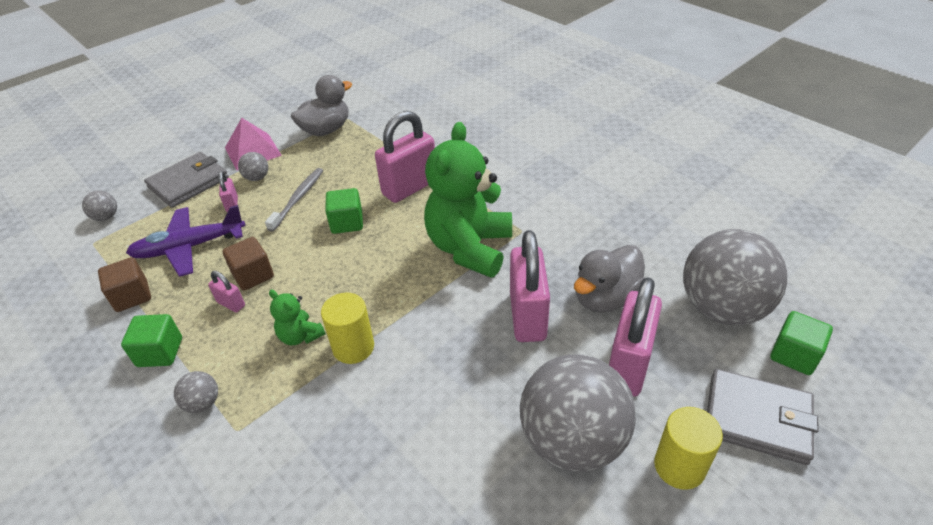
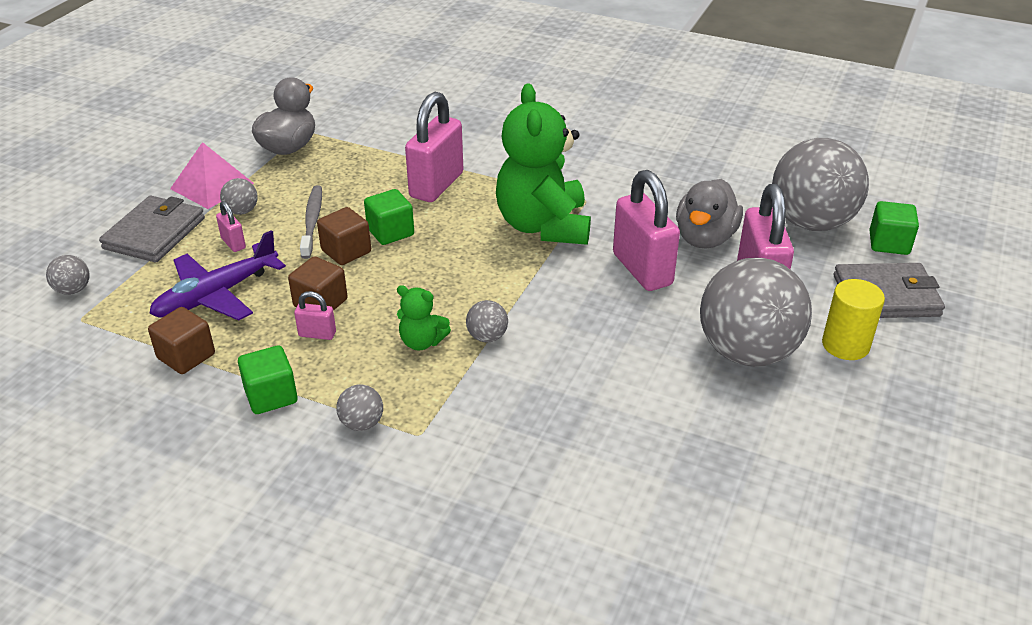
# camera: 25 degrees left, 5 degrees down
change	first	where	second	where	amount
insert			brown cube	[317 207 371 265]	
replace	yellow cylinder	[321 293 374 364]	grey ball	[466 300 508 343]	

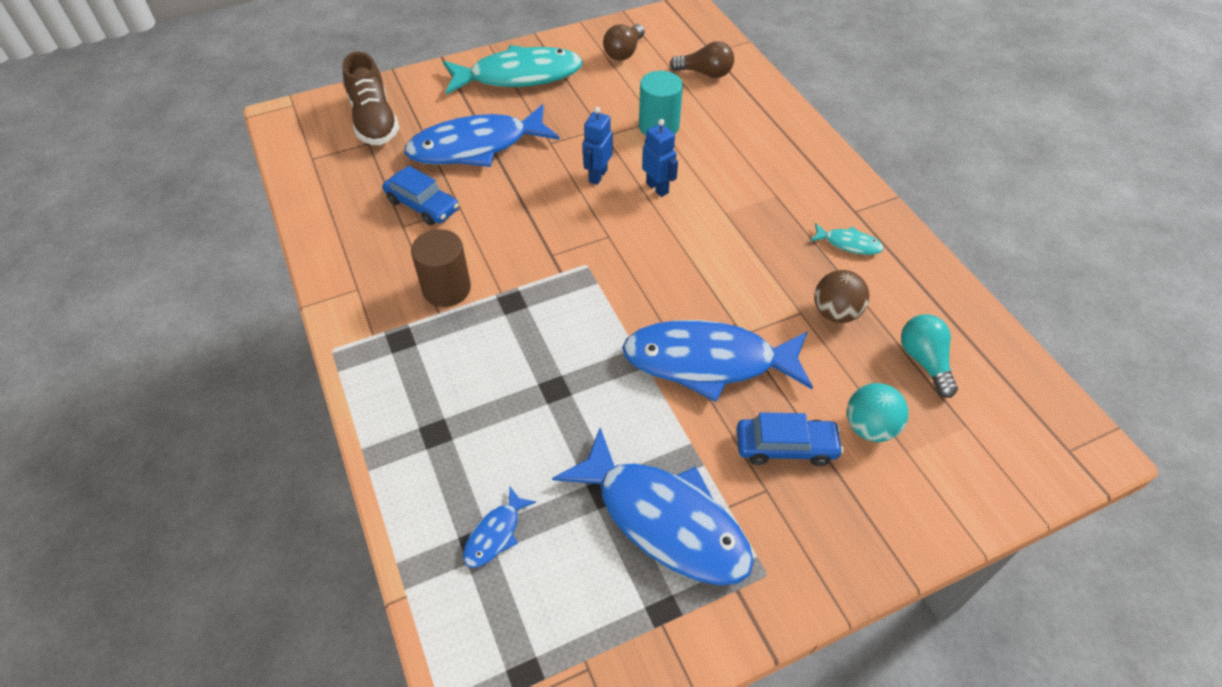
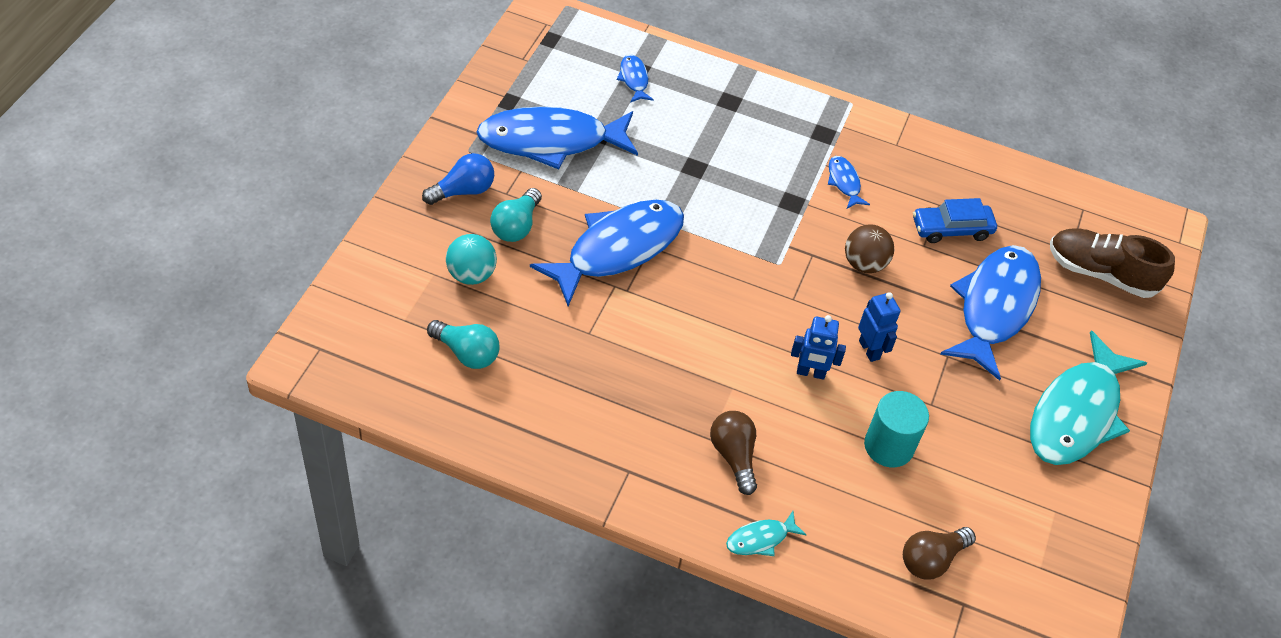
# camera: 130 degrees right, 0 degrees up
change	first	where	second	where	amount
insert			blue light bulb	[422 153 494 205]	
move	brown light bulb	[603 24 645 60]		[710 411 757 495]	
move	turquoise fish	[810 223 884 255]		[726 511 807 556]	
move	brown ball	[814 270 870 323]		[845 224 894 273]	
replace	brown cylinder	[411 229 471 307]	blue fish	[828 156 870 209]	
replace	blue car	[737 412 844 466]	turquoise light bulb	[490 188 542 242]	

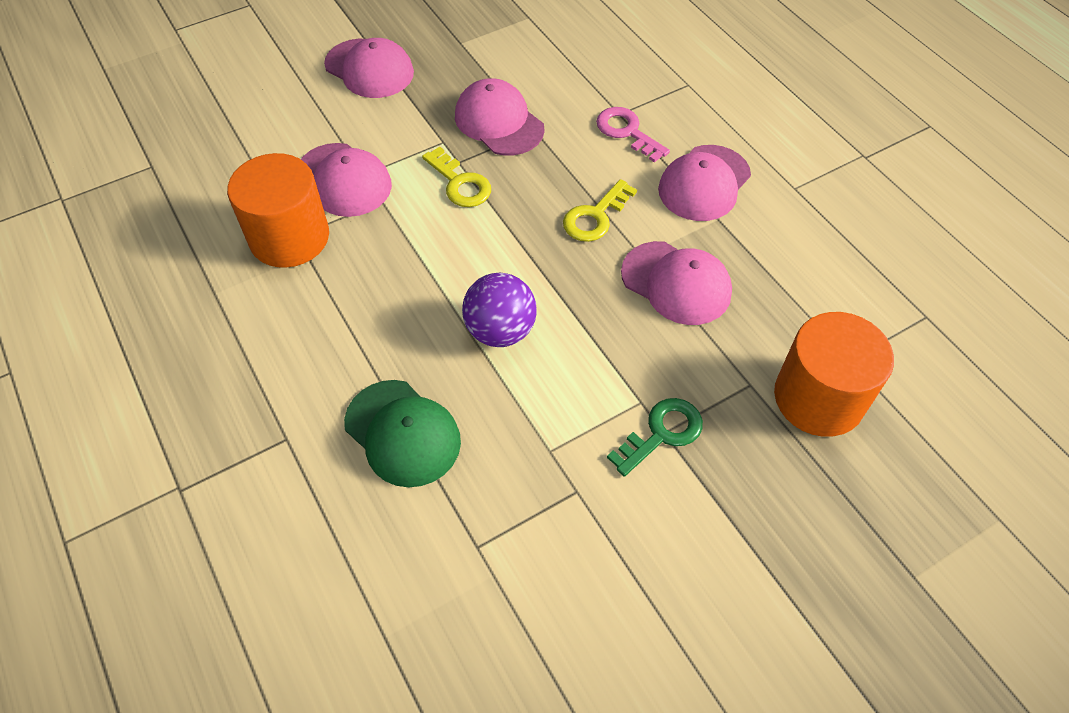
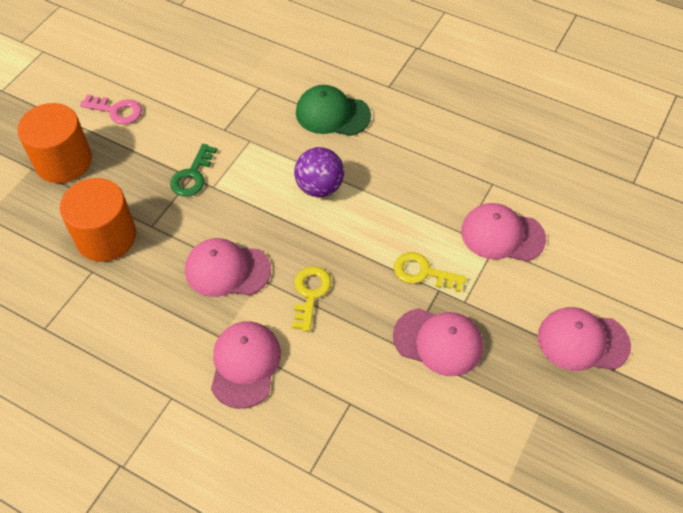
# camera: 150 degrees right, 0 degrees up
change	first	where	second	where	amount
move	orange cylinder	[227 153 329 268]		[17 103 92 183]	
move	pink key	[596 107 670 163]		[80 94 142 125]	

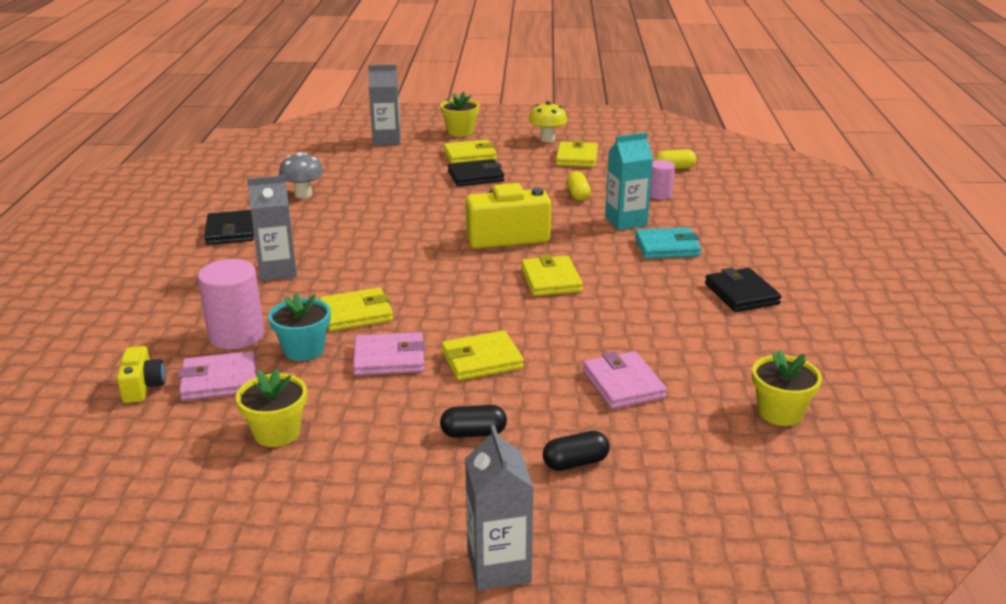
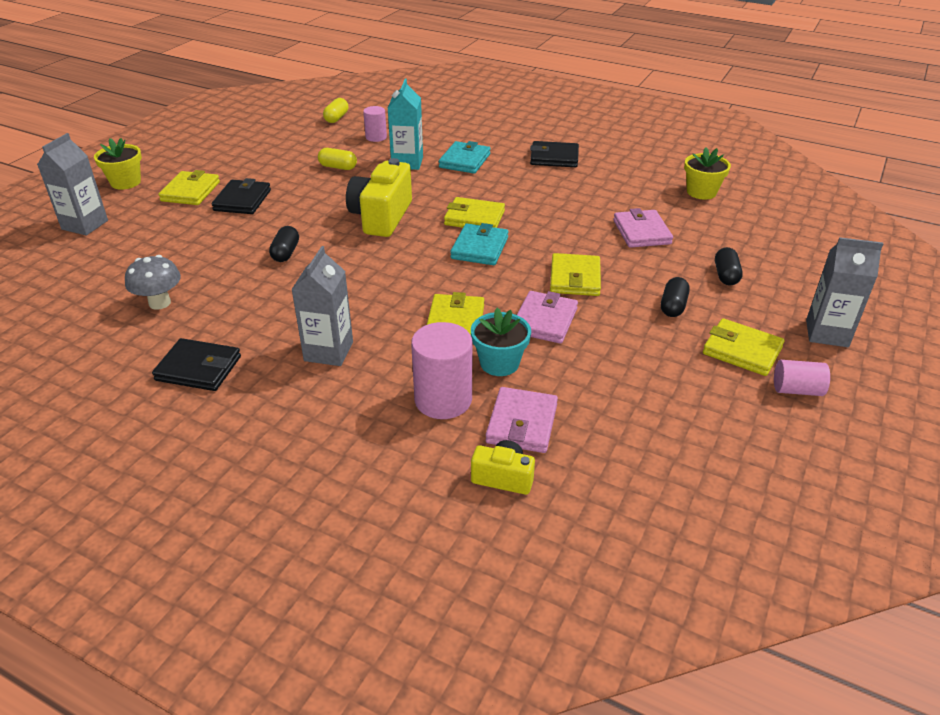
# camera: 65 degrees left, 10 degrees up
change	first	where	second	where	amount
delete	yellow flower pot	[236 368 307 447]			
delete	yellow mushroom	[529 101 567 142]			
insert			black capsule	[269 226 299 262]	
insert			turquoise wallet	[450 223 509 265]	
insert			pink cylinder	[774 360 830 396]	
move	yellow wallet	[556 140 598 167]		[703 318 784 376]	
rotate	pink wallet	[583 351 667 409]		[613 208 673 248]	75 degrees clockwise

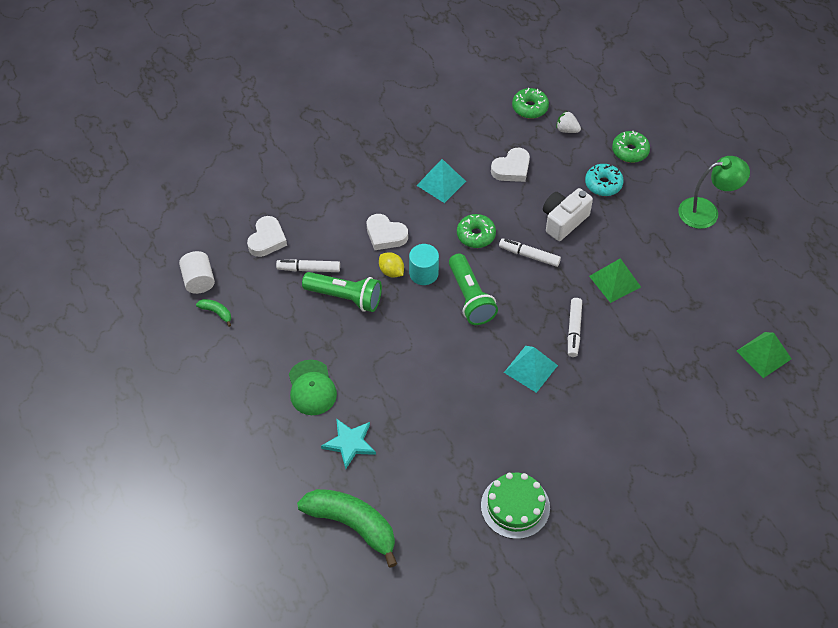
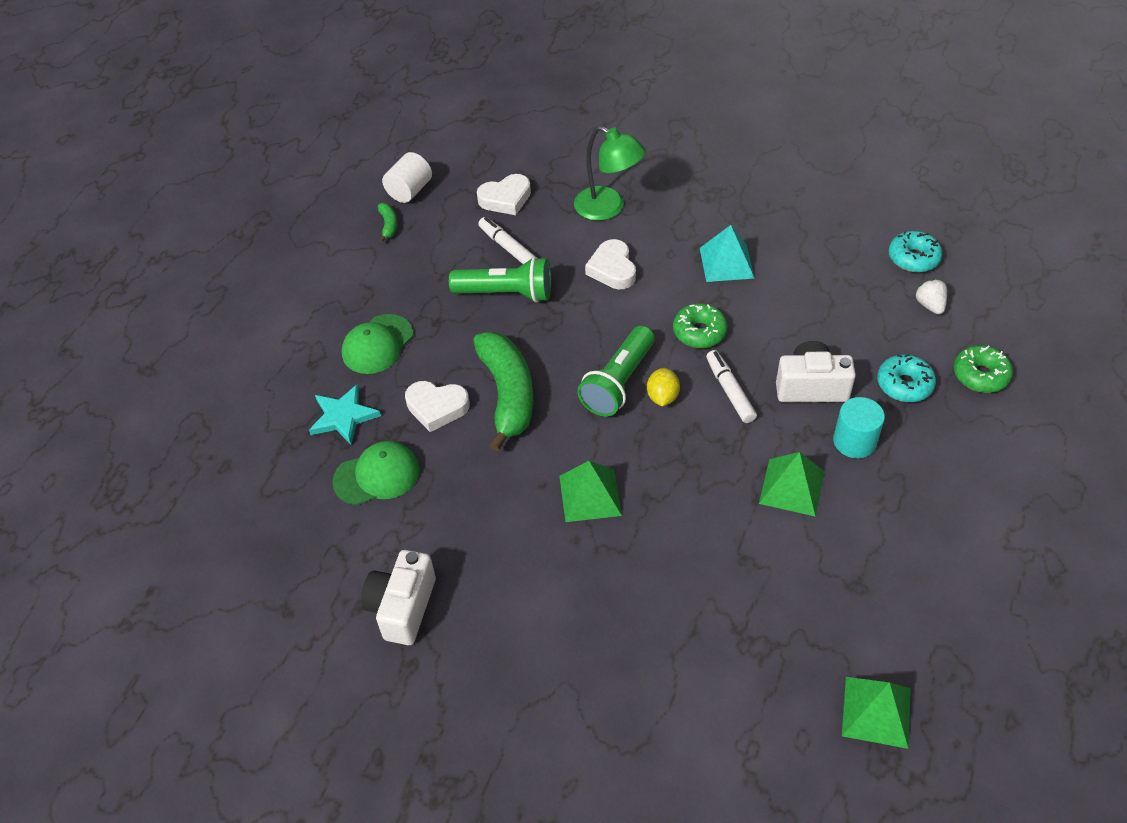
# camera: 50 degrees right, 5 degrees down
change	first	where	second	where	amount
delete	white marker	[568 298 582 357]			
insert			green cap	[332 441 420 505]	
move	green banana	[297 489 397 568]		[473 332 533 451]	
move	yellow lemon	[379 252 404 278]		[647 368 680 406]	
move	turquoise cylinder	[409 244 439 285]		[833 397 885 459]	
move	white heart	[491 148 530 182]		[405 381 470 432]	
move	green lamp	[678 156 750 229]		[574 126 646 221]	
replace	green cake	[481 473 550 539]	white camera	[361 550 436 645]	
recolor	turquoise pyramid	[504 346 558 393]	green pyramid	[559 461 622 522]	
recolor	green donut	[512 88 549 119]	turquoise donut	[889 231 943 272]	
rotate	green flashlight	[302 272 382 312]		[449 257 552 303]	60 degrees counterclockwise

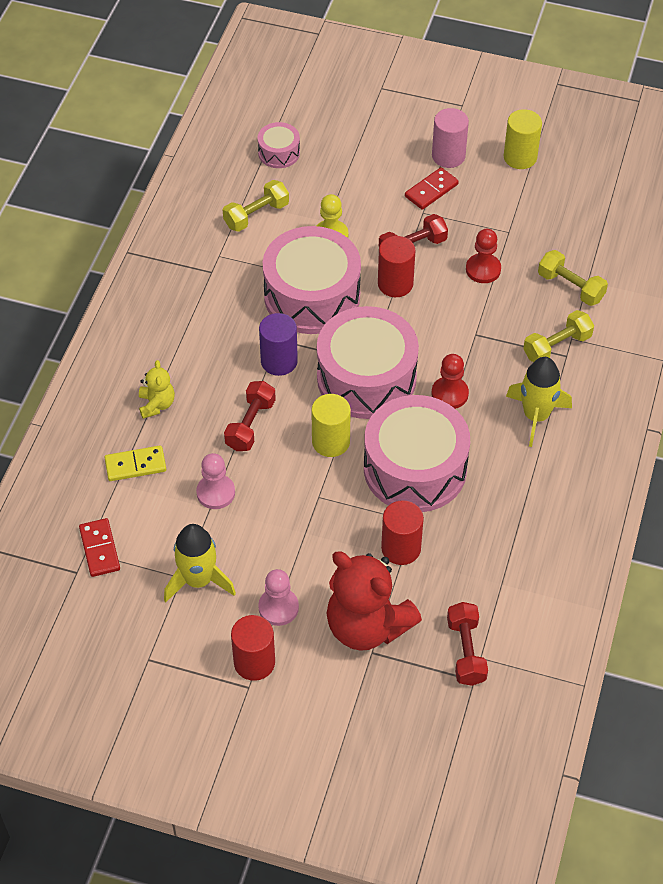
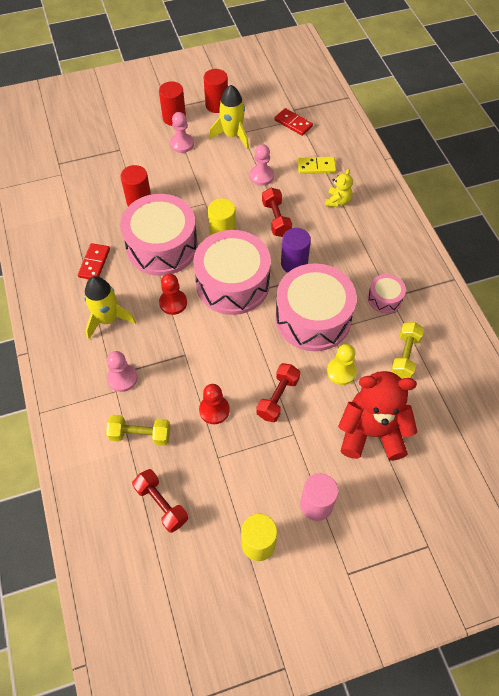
# camera: 145 degrees right, 5 degrees up
change	first	where	second	where	amount
move	pink drum	[258 122 300 168]		[368 274 406 313]	
move	red teddy bear	[327 552 422 651]		[338 371 417 461]	
move	red cylinder	[378 236 415 297]		[204 69 228 113]	
move	red domino	[405 167 459 210]		[78 243 110 279]	
move	red dumbbell	[447 602 488 686]		[132 469 188 533]	
replace	yellow dumbbell	[523 310 594 362]	pink pawn	[107 351 137 392]	
rotate	yellow domino	[104 445 166 481]		[297 157 336 174]	45 degrees clockwise
rotate	yellow teddy bear	[139 360 175 419]		[325 169 353 207]	120 degrees counterclockwise

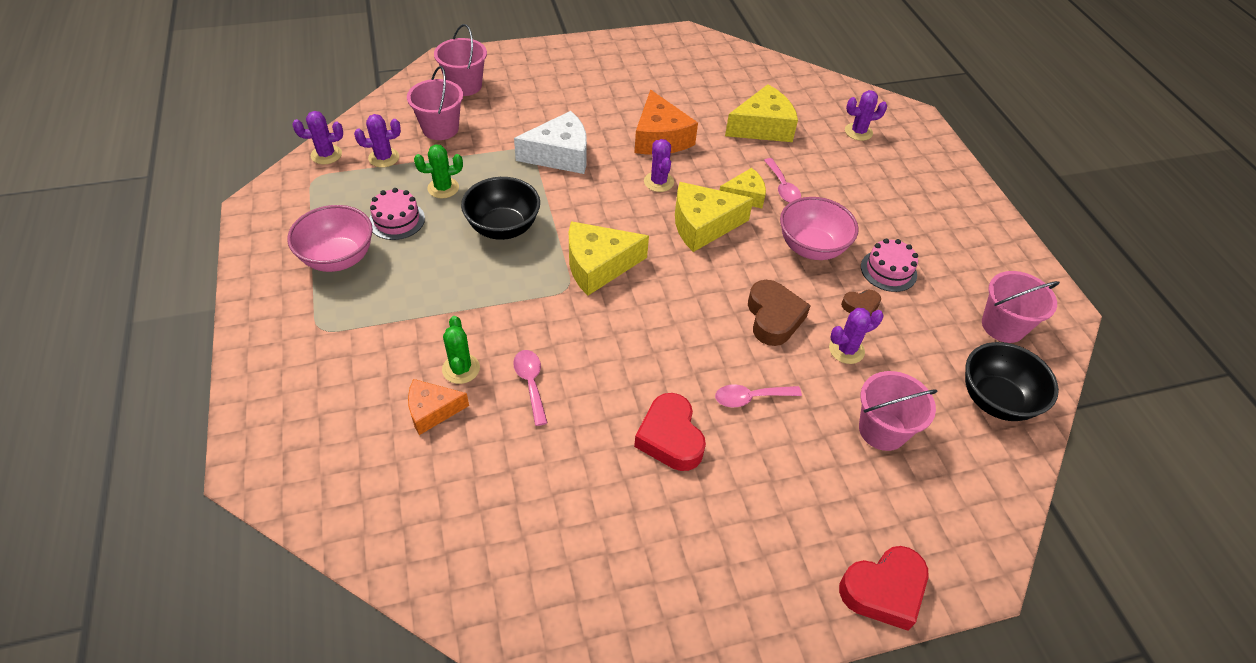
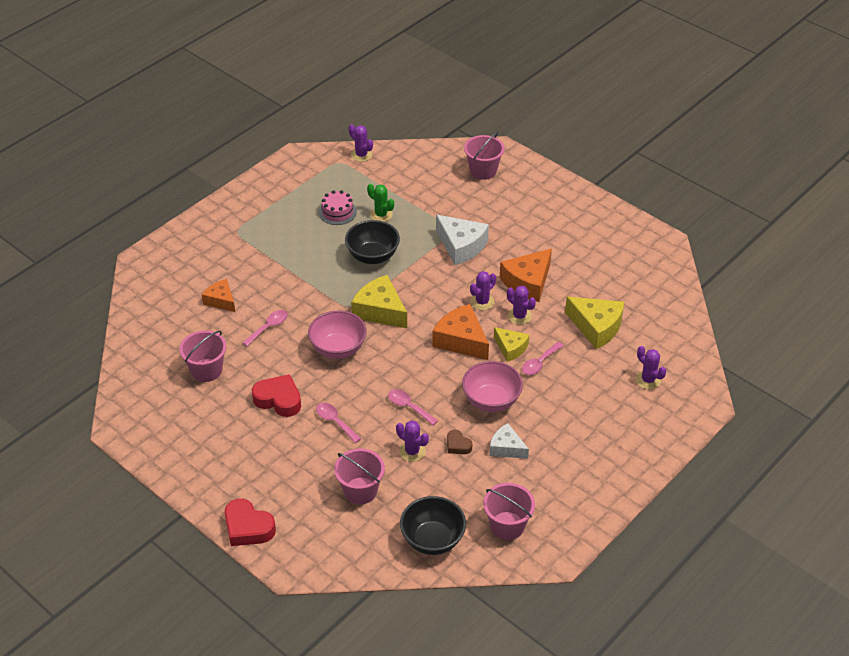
# camera: 60 degrees right, 5 degrees down
change	first	where	second	where	amount
delete	green cactus	[442 316 480 384]			
move	pink bowl	[287 205 373 272]		[308 311 367 359]	
move	purple cactus	[354 114 401 167]		[507 285 536 325]	
move	pink bucket	[407 66 463 140]		[179 330 227 382]	
replace	brown heart	[748 280 811 346]	pink spoon	[388 389 438 426]	
replace	pink cake	[861 239 918 292]	white cheese	[489 423 529 459]	
recolor	yellow cheese	[675 182 754 252]	orange cheese	[432 304 489 360]	
rotate	red heart	[634 393 706 471]		[252 374 301 417]	75 degrees clockwise

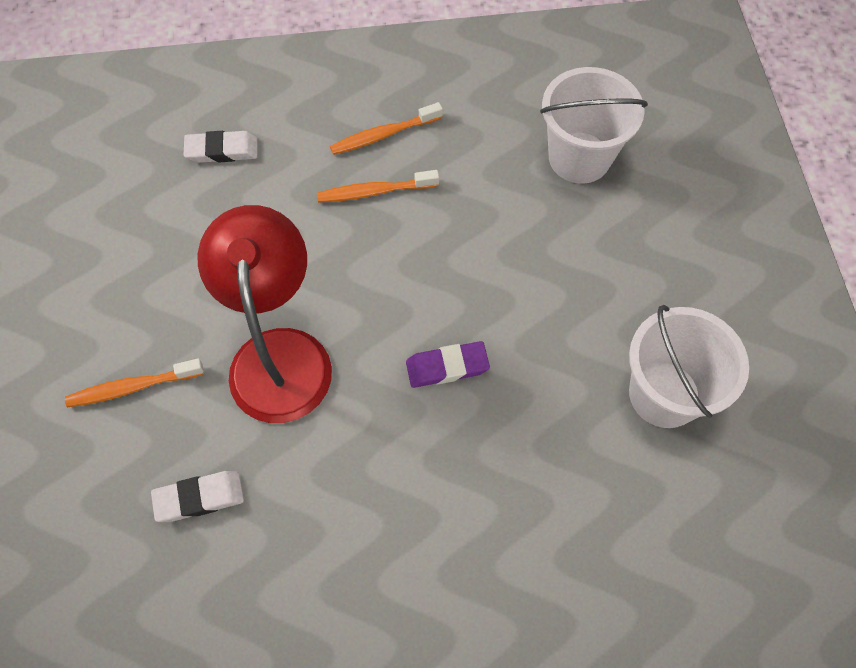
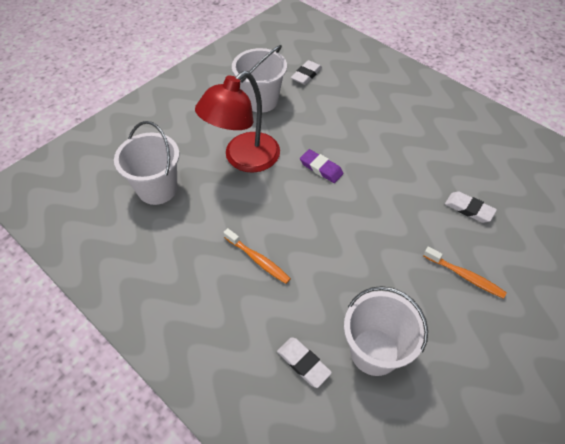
# camera: 130 degrees left, 10 degrees down
change	first	where	second	where	amount
delete	orange toothbrush	[330 102 443 155]			
insert			white eraser	[291 60 322 85]	
insert			white bucket	[344 286 428 376]	
move	red lamp	[198 205 332 423]		[195 71 280 173]	

